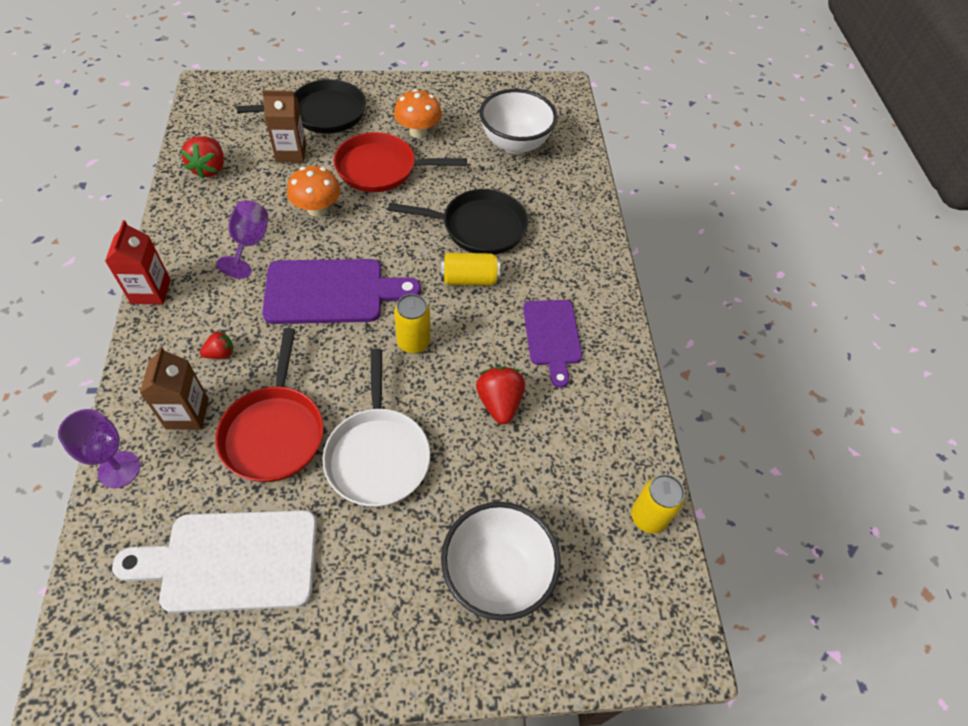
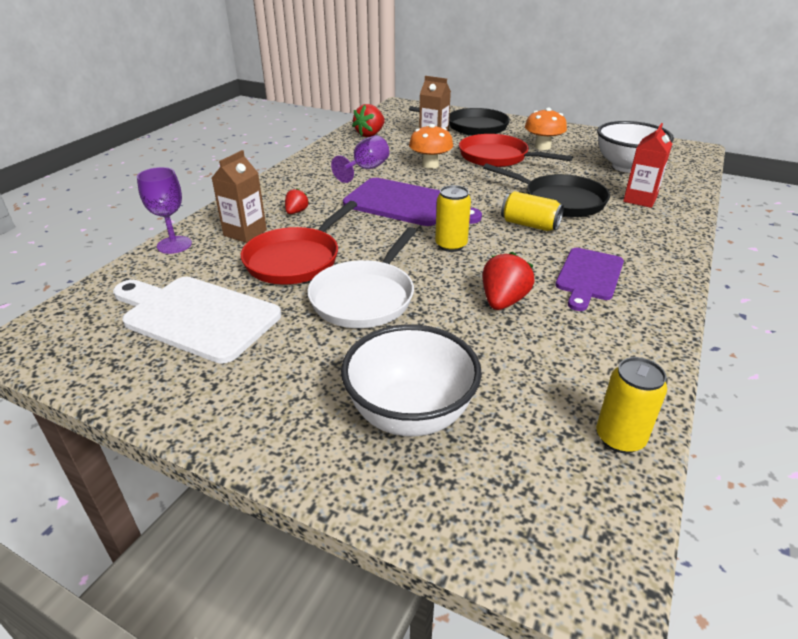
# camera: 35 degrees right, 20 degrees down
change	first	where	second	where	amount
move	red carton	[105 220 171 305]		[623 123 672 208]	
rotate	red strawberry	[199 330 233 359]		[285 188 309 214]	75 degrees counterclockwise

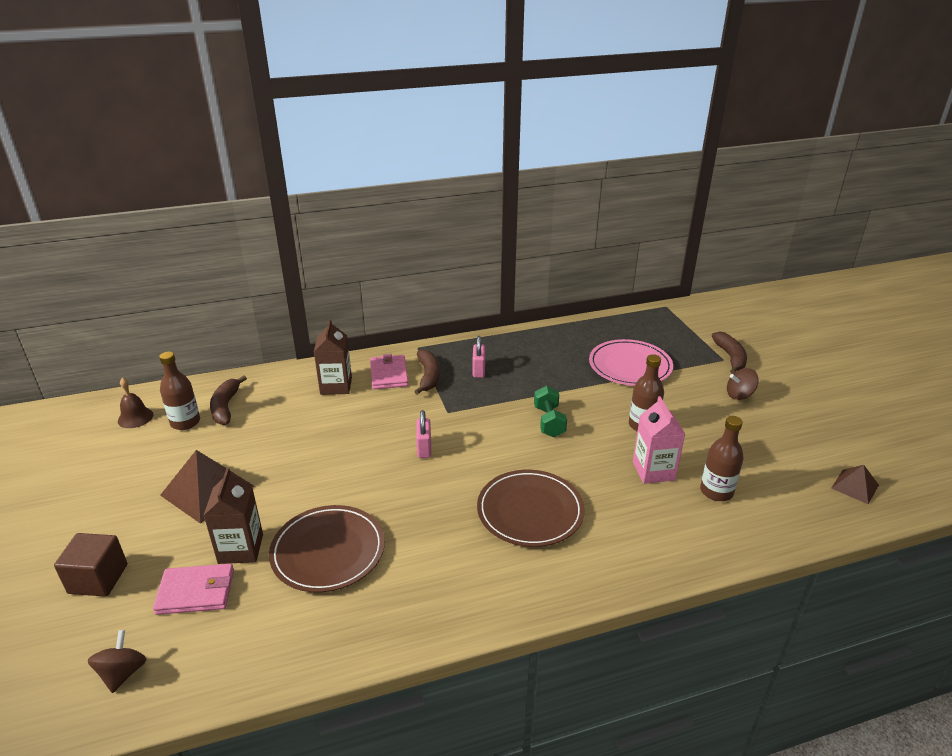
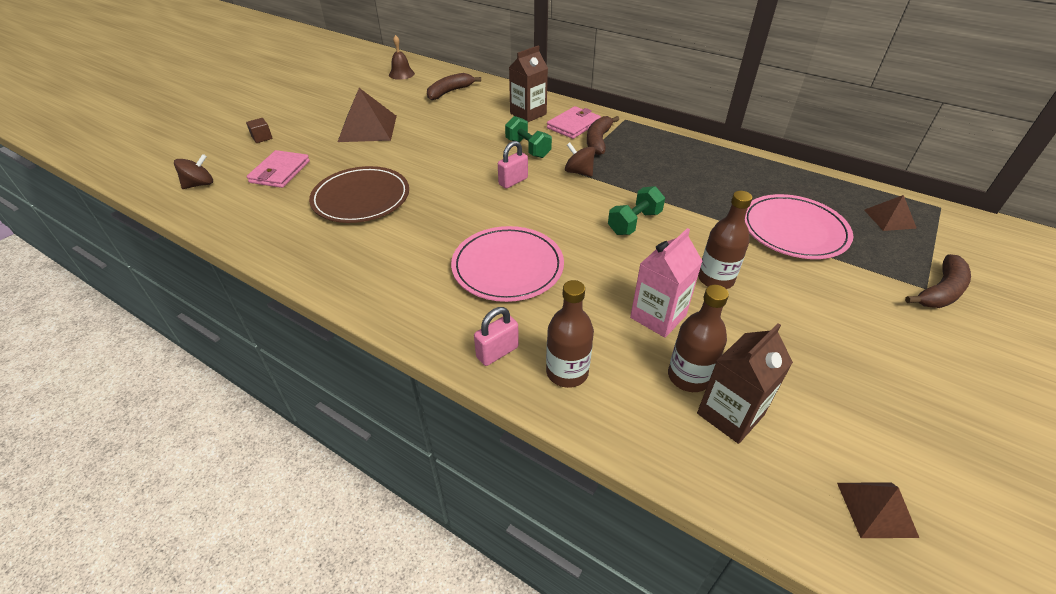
# camera: 50 degrees right, 10 degrees up
change	first	where	second	where	amount
insert			green dumbbell	[505 116 552 158]	
insert			brown pyramid	[864 195 917 231]	
move	brown bottle	[159 352 200 430]		[546 280 594 388]	
move	brown carton	[203 468 263 564]		[697 324 793 444]	
move	pink padlock	[473 336 485 378]		[474 307 519 366]	
move	brown spinning top	[727 368 759 400]		[565 143 595 177]	
recolor	brown plate	[477 470 585 547]	pink plate	[451 226 564 302]	
rotate	pink wallet	[153 564 234 615]		[246 150 310 188]	60 degrees clockwise
rotate	brown banana	[414 349 440 395]		[587 116 619 155]	150 degrees clockwise
resize	brown cube	[54 533 127 597]		[246 118 272 143]	x0.54

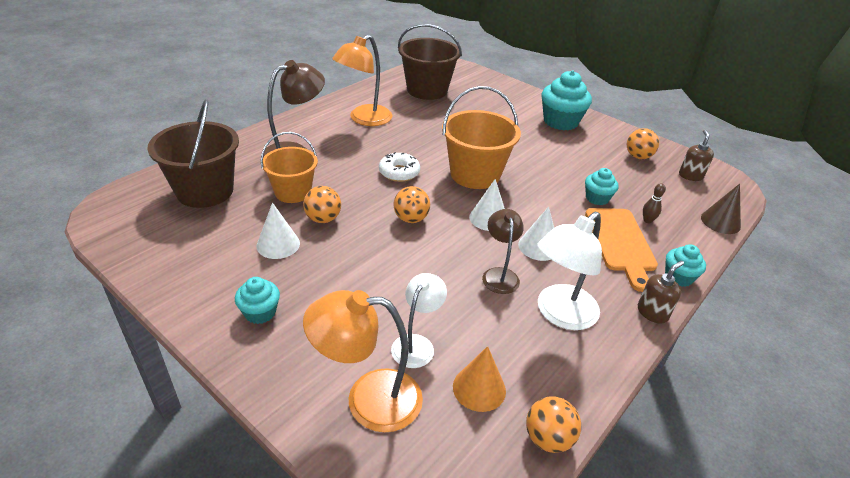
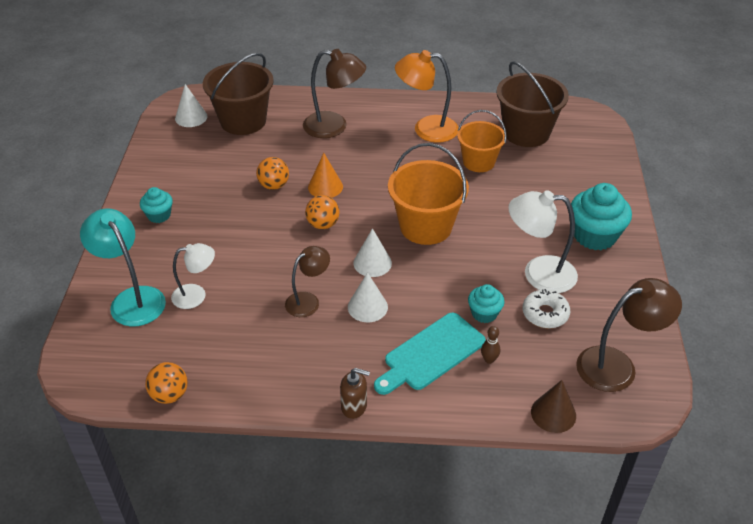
# camera: 55 degrees right, 5 degrees up
change	first	where	second	where	amount
delete	orange ball	[627 128 659 159]			
delete	turquoise cupcake	[665 244 706 287]			
move	white cone	[256 202 300 259]		[175 84 208 127]	
move	orange bucket	[261 132 318 203]		[457 110 507 172]	
move	white donut	[379 152 420 182]		[523 289 570 328]	
move	orange cone	[453 346 506 412]		[308 153 343 198]	
move	white lamp	[537 212 602 330]		[508 190 578 293]	
replace	brown soap dispenser	[679 130 714 181]	brown lamp	[576 278 682 392]	
recolor	orange lamp	[303 290 423 433]	turquoise lamp	[80 208 166 326]	
recolor	orange cutting board	[585 208 658 292]	turquoise cutting board	[374 313 486 395]	

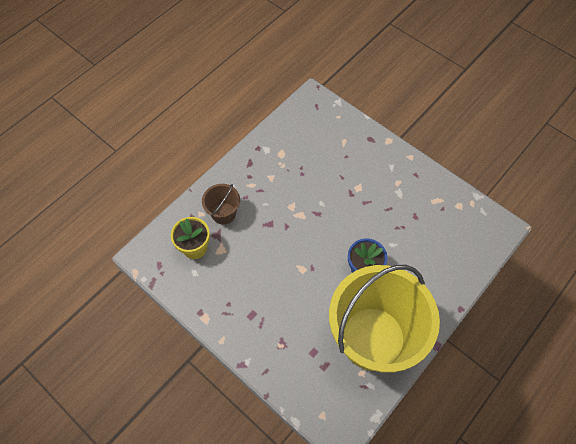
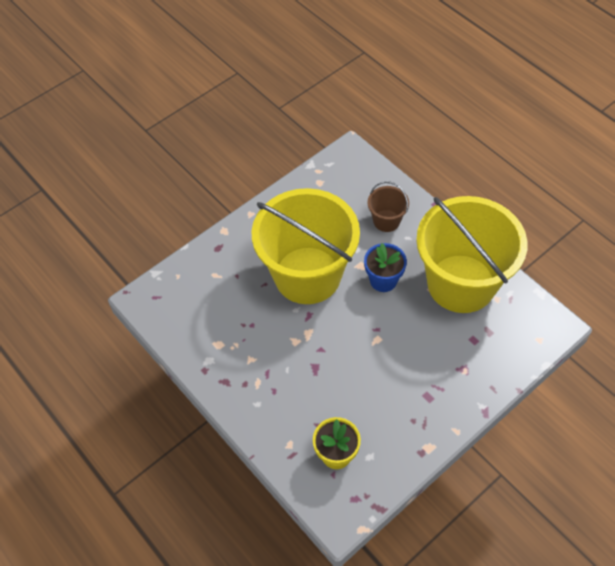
# camera: 80 degrees left, 5 degrees down
change	first	where	second	where	amount
insert			yellow bucket	[252 188 360 304]	
move	brown bucket	[202 184 240 225]		[368 181 409 232]	

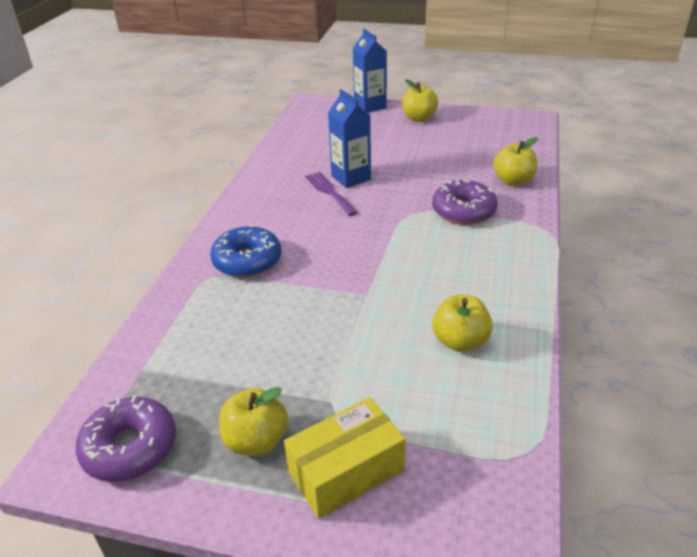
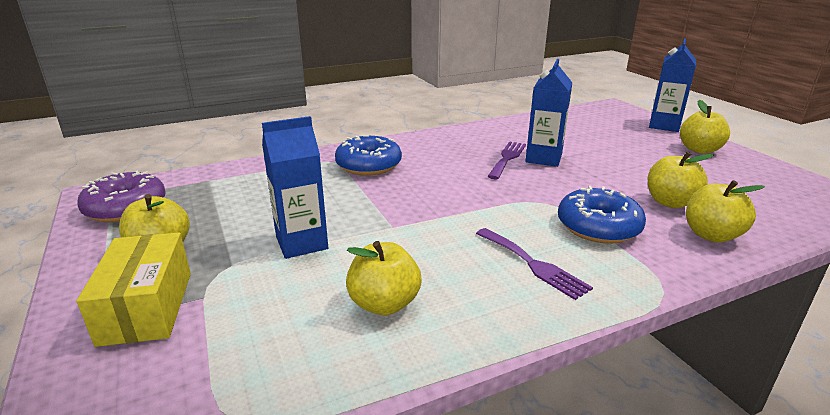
# camera: 50 degrees right, 10 degrees down
change	first	where	second	where	amount
insert			blue carton	[262 116 328 259]	
insert			purple fork	[476 228 593 300]	
insert			yellow apple	[648 152 714 208]	
recolor	purple donut	[432 180 498 225]	blue donut	[558 186 646 244]	
rotate	yellow box	[284 397 406 519]		[77 232 191 347]	60 degrees clockwise

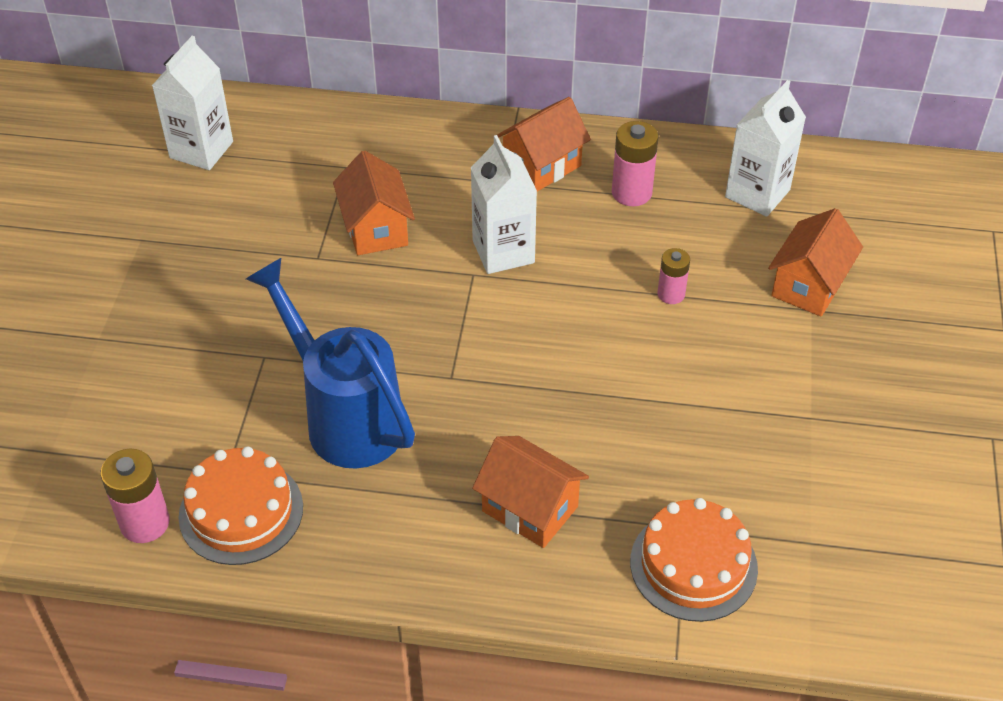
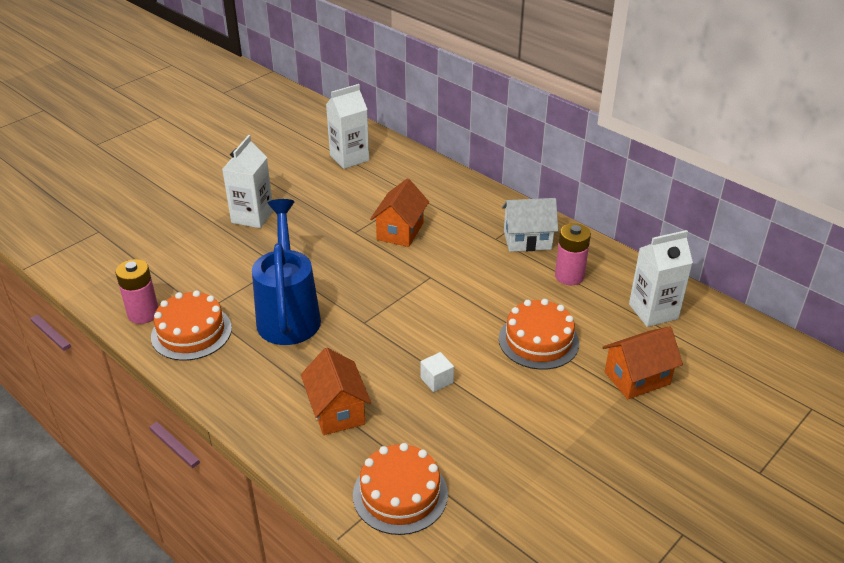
# camera: 35 degrees right, 10 degrees down
change	first	where	second	where	amount
insert			white cube	[421 352 454 392]	
move	white carton	[471 135 537 274]		[222 135 274 228]	
replace	pink battery	[657 248 690 304]	orange cake	[499 299 579 370]	
recolor	orange house	[497 97 591 192]	white house	[502 198 558 252]	

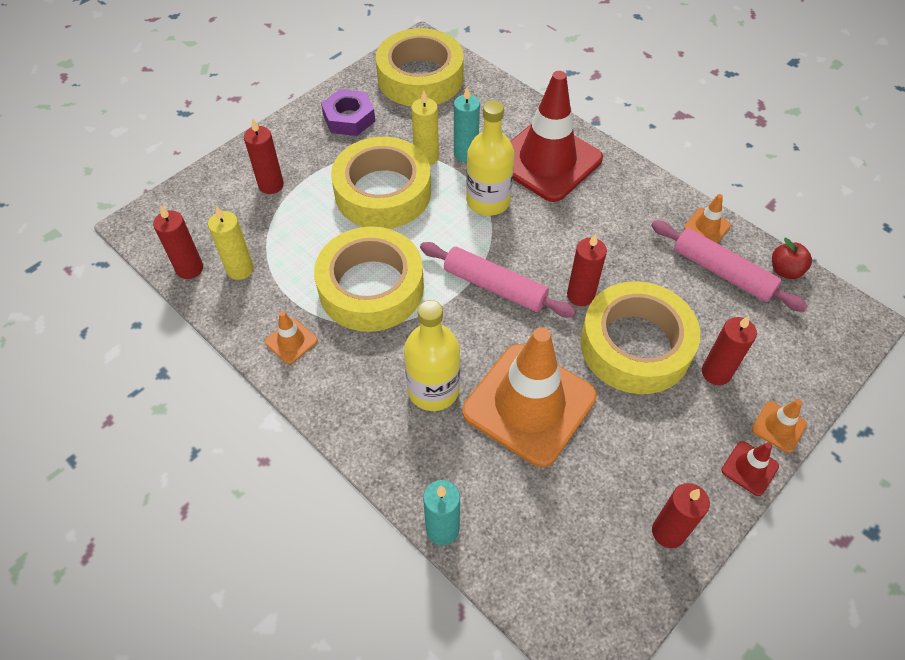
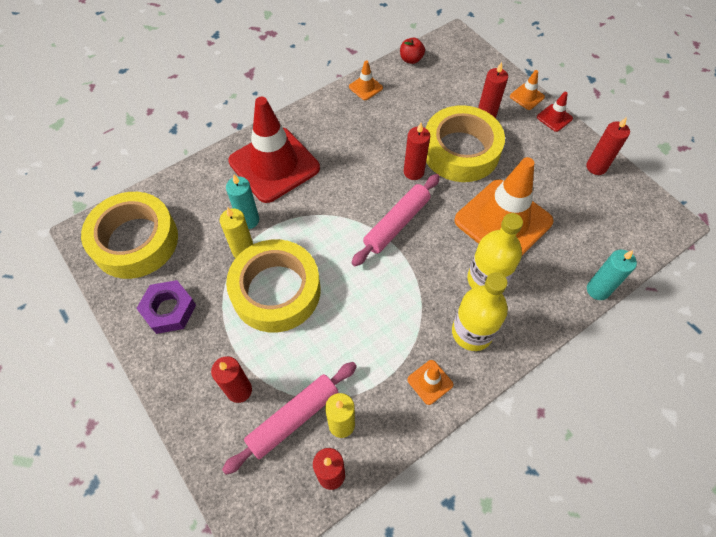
# camera: 80 degrees left, 5 degrees up
change	first	where	second	where	amount
delete	yellow tape	[314 226 424 332]			
move	yellow bottle	[466 100 515 216]		[452 272 508 351]	
move	pink rolling pin	[651 220 808 312]		[222 362 357 475]	

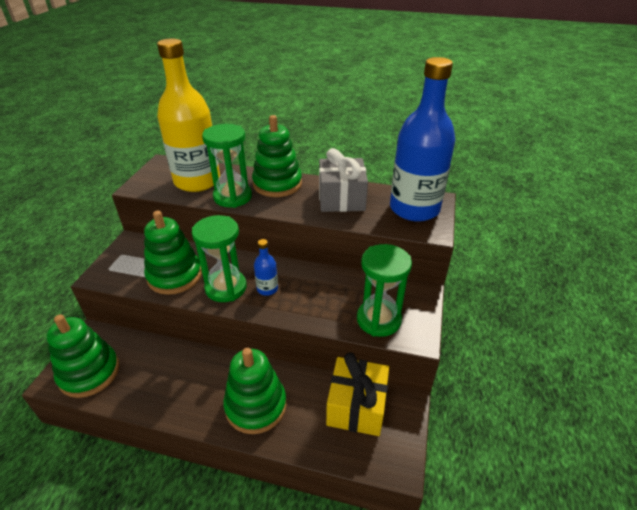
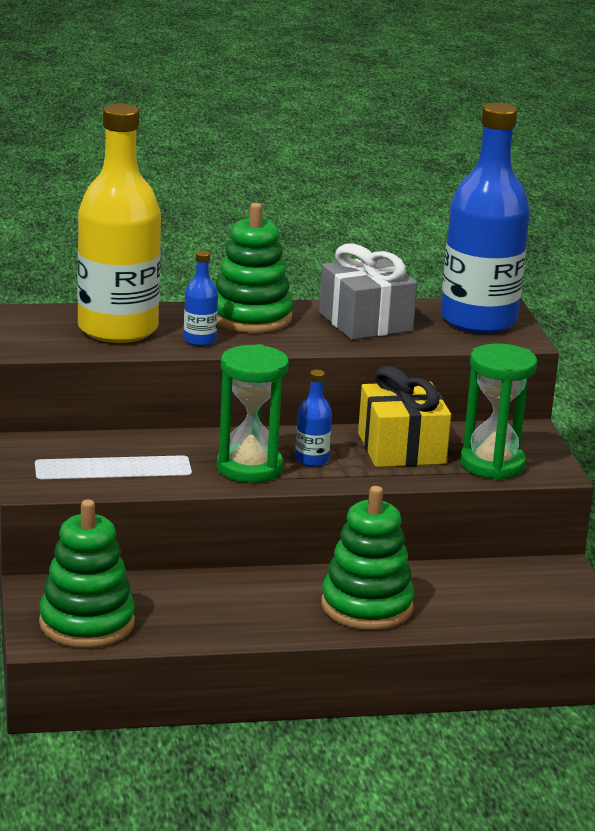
# camera: 25 degrees left, 15 degrees down
change	first	where	second	where	amount
delete	green stacking toy	[144 211 202 295]			
move	yellow gift	[326 352 389 436]		[358 366 451 467]	
replace	green hourglass	[202 124 252 208]	blue bottle	[184 251 218 346]	

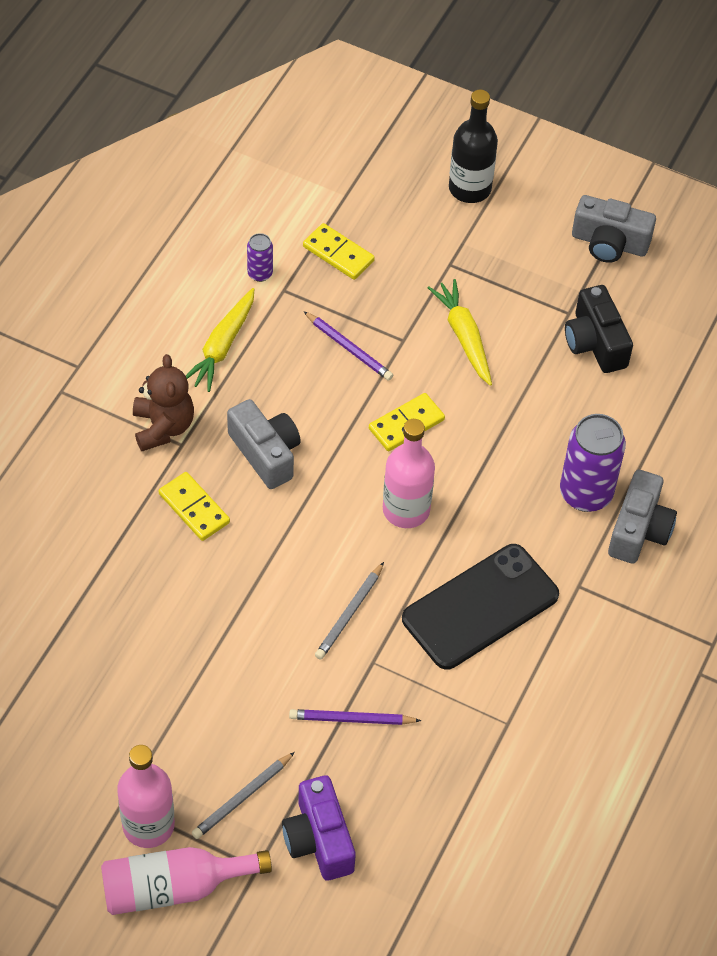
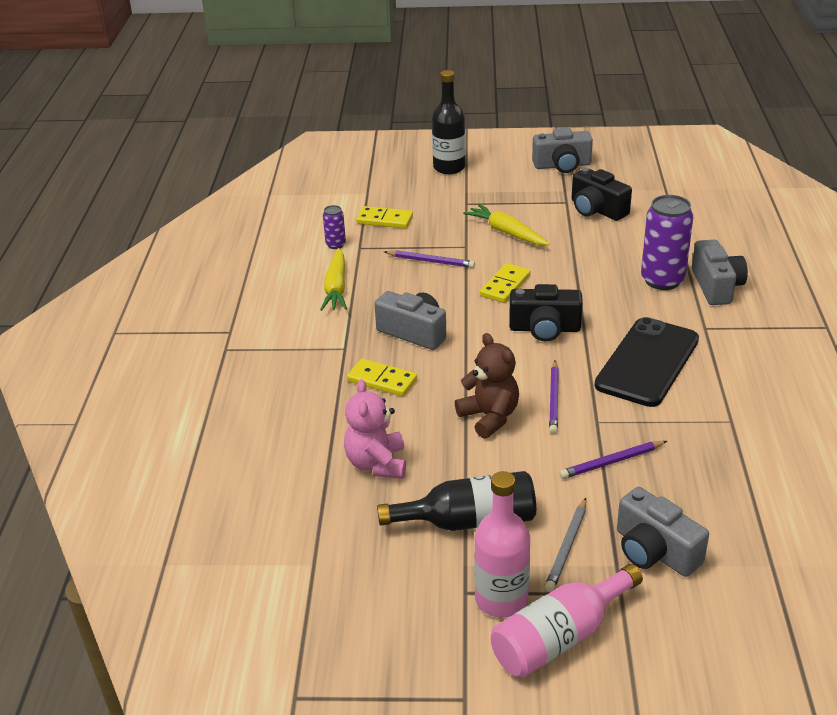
# camera: 20 degrees left, 20 degrees down
change	first	where	second	where	amount
insert			pink teddy bear	[344 379 406 479]	
insert			black bottle	[377 471 536 531]	
move	brown teddy bear	[133 354 194 451]		[455 333 519 438]	
replace	pink bottle	[383 419 435 528]	black camera	[509 284 583 342]	
recolor	purple camera	[282 775 356 881]	grey camera	[617 487 709 577]	
recolor	grey pencil	[315 562 384 660]	purple pencil	[549 361 559 434]	

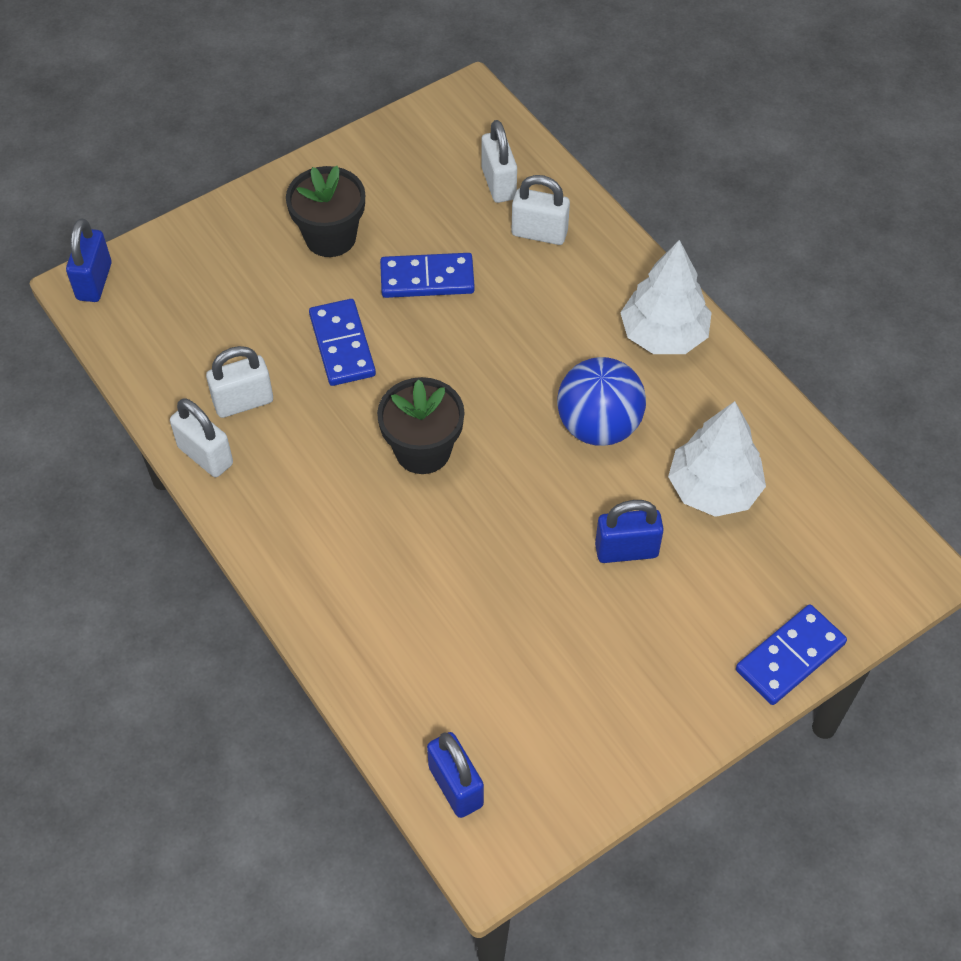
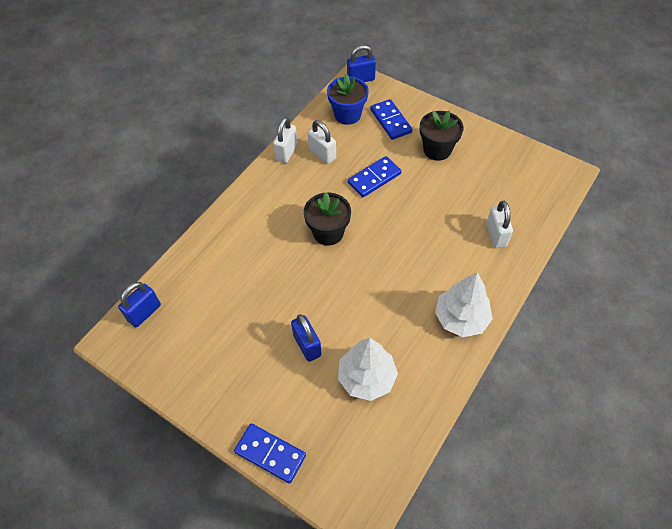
# camera: 70 degrees right, 0 degrees up
change	first	where	second	where	amount
delete	white padlock	[482 120 517 203]			
delete	blue ball	[557 357 646 446]			
insert			blue flower pot	[327 74 369 125]	
move	blue domino	[380 253 475 298]		[370 99 413 140]	

